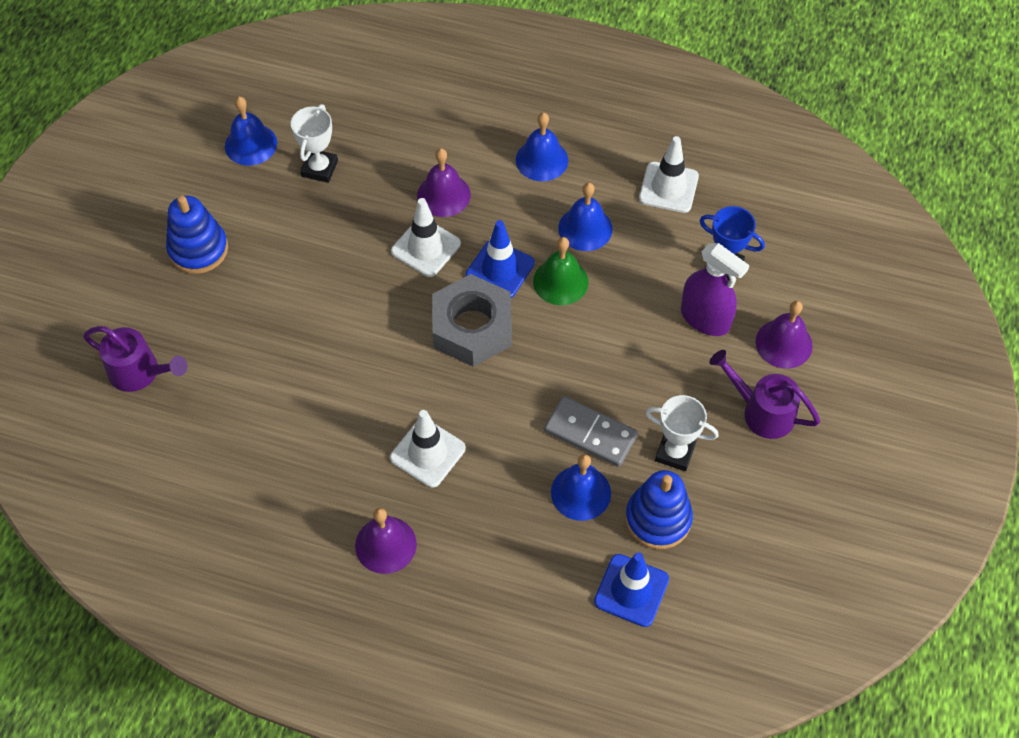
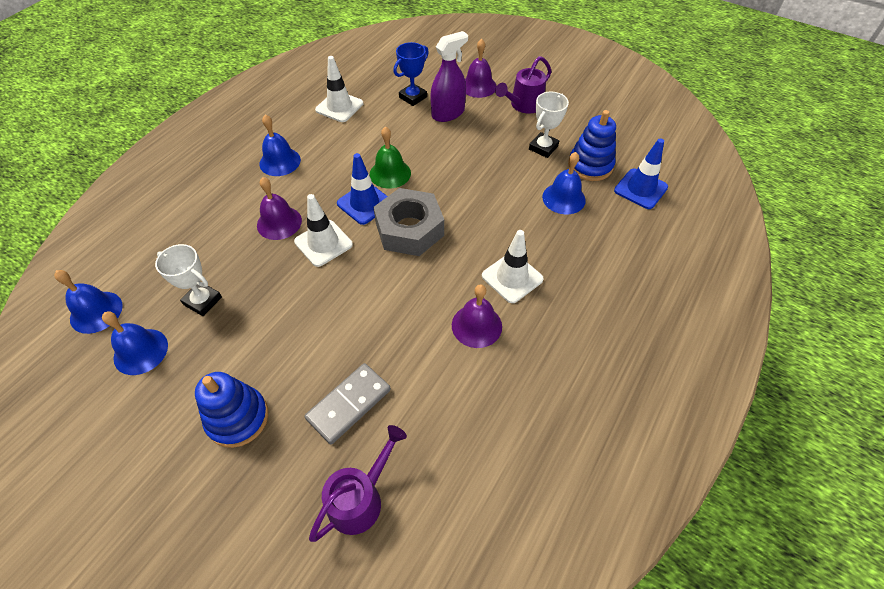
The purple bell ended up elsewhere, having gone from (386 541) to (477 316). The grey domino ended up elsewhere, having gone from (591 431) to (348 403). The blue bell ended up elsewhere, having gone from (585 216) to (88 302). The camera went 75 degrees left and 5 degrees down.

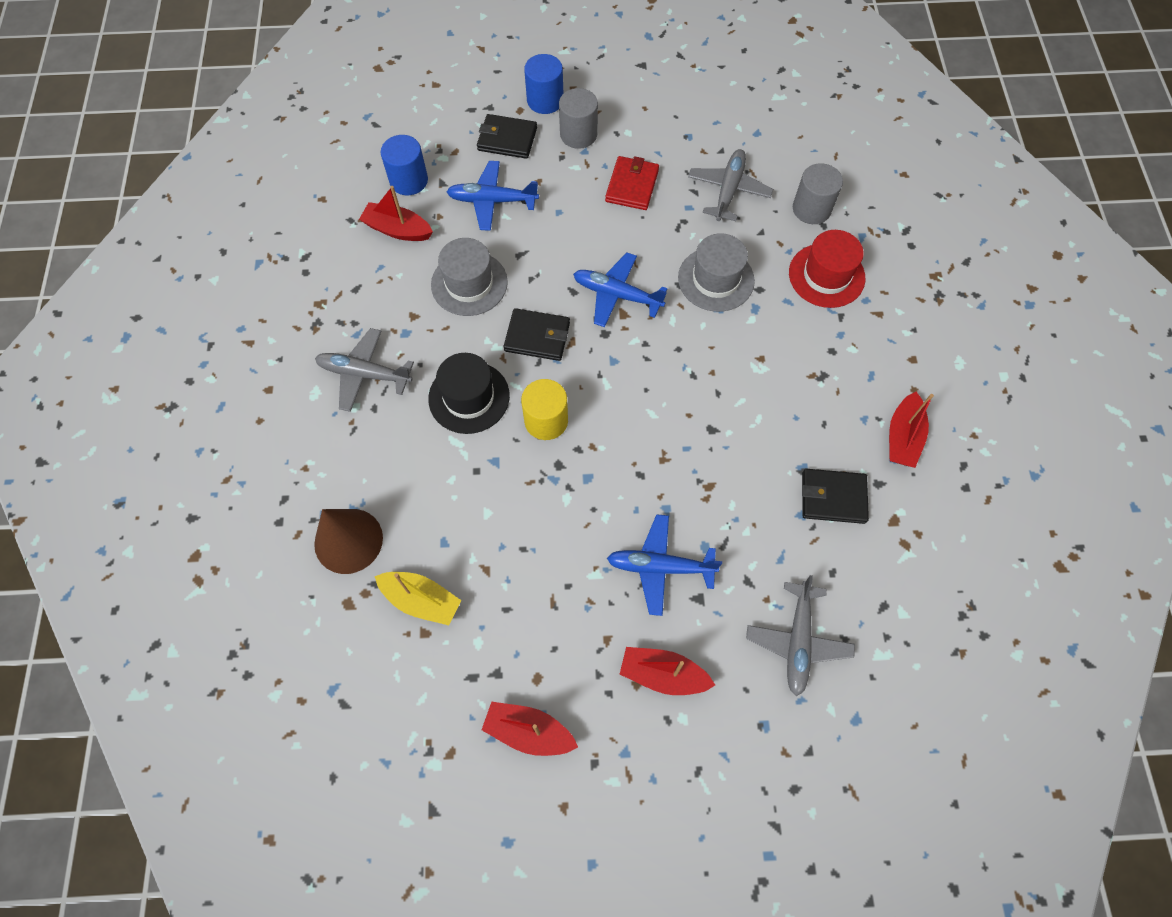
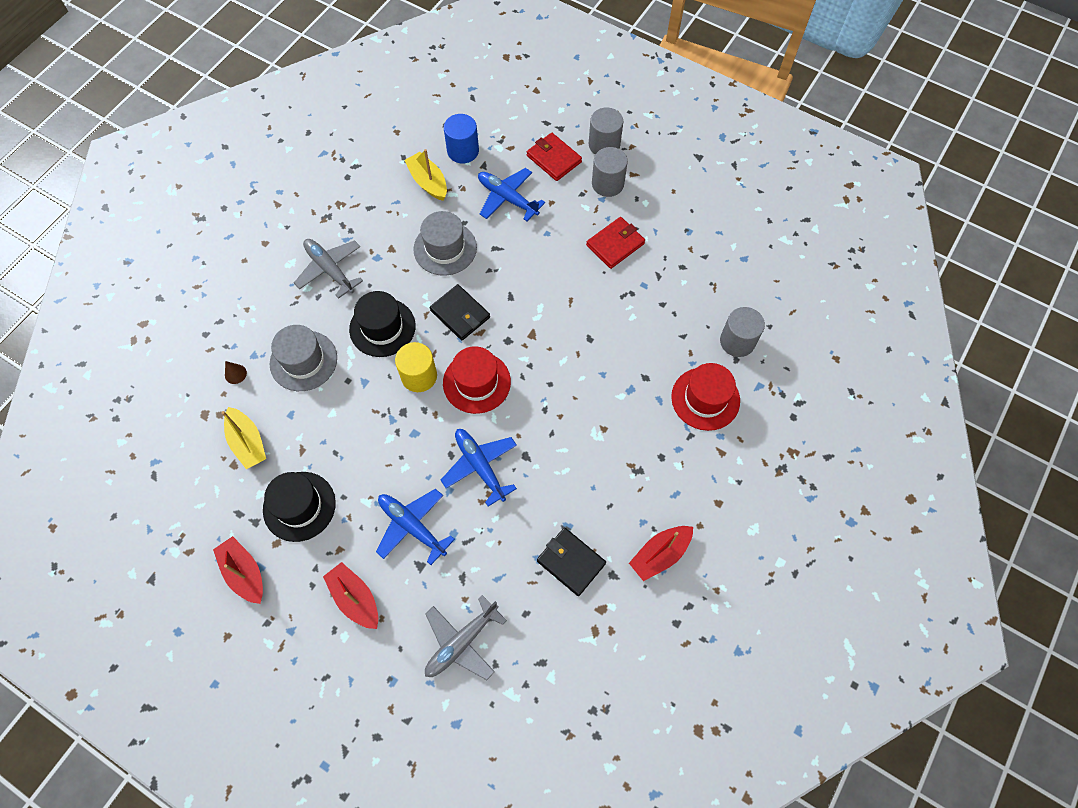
The size of the brown cone at (348 541) changed by a factor of 0.41. What was the red boat at (396 213) turned into the yellow boat at (425 175). What was the black wallet at (507 136) turned into the red wallet at (554 157). What was the blue cylinder at (543 84) turned into the grey cylinder at (606 131). The blue plane ended up elsewhere, having gone from (620 290) to (479 468). The grey hat ended up elsewhere, having gone from (716 272) to (303 358). The second view lost the grey plane at (730 185). The second view gained the black hat at (299 507). The second view gained the red hat at (477 380). The camera went 35 degrees right and 0 degrees up.

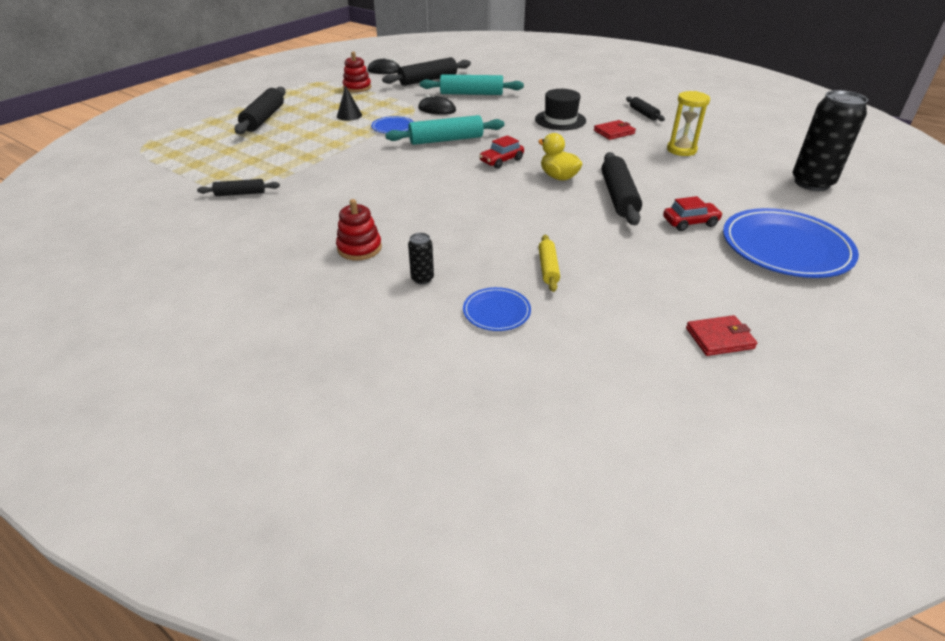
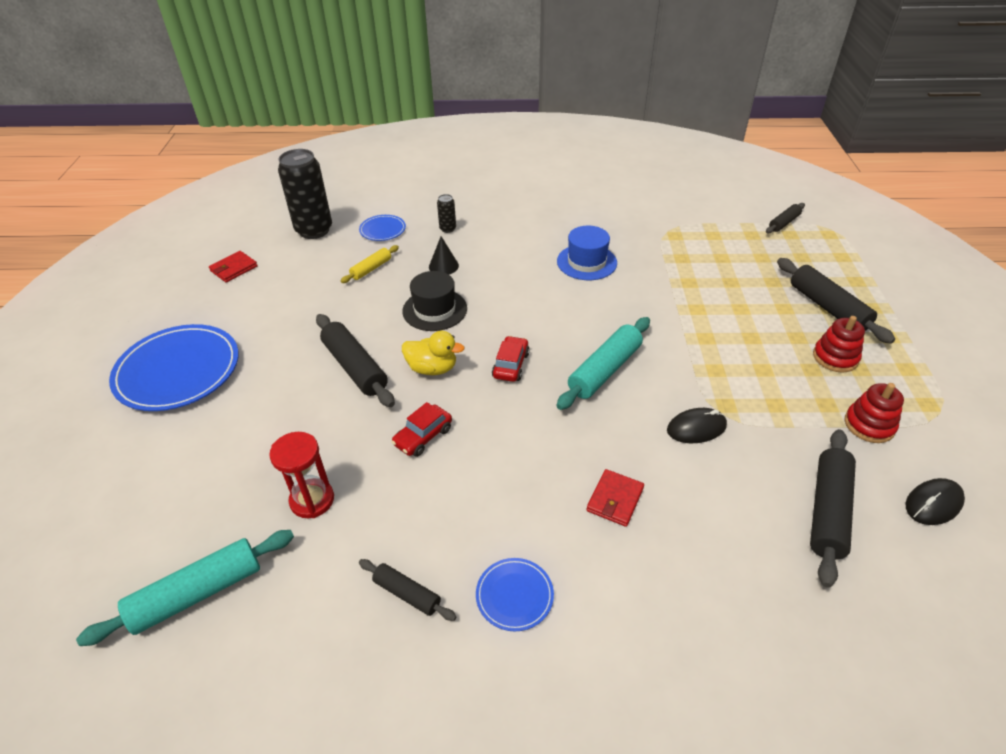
The black rolling pin ended up elsewhere, having gone from (238 187) to (785 218). The red stacking toy ended up elsewhere, having gone from (359 229) to (839 344). The black cone ended up elsewhere, having gone from (349 103) to (444 255). The blue plate ended up elsewhere, having gone from (392 124) to (515 594). The turquoise rolling pin ended up elsewhere, having gone from (472 84) to (185 588). The black hat ended up elsewhere, having gone from (560 109) to (434 301). The yellow rolling pin at (549 263) ended up facing another way, 75 degrees clockwise from before. The red wallet ended up elsewhere, having gone from (615 130) to (615 498). The red car ended up elsewhere, having gone from (693 213) to (421 429). What was the yellow hourglass at (688 123) turned into the red hourglass at (301 475). The black can ended up elsewhere, having gone from (830 140) to (305 194). The second view gained the blue hat at (587 253). The camera went 145 degrees right and 5 degrees up.

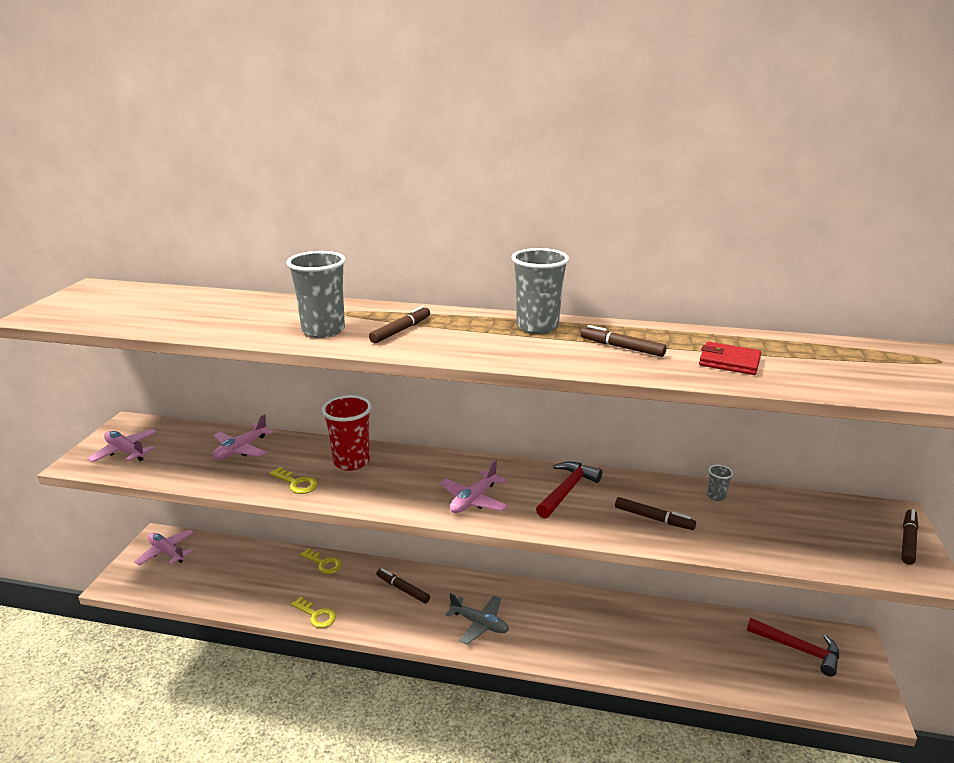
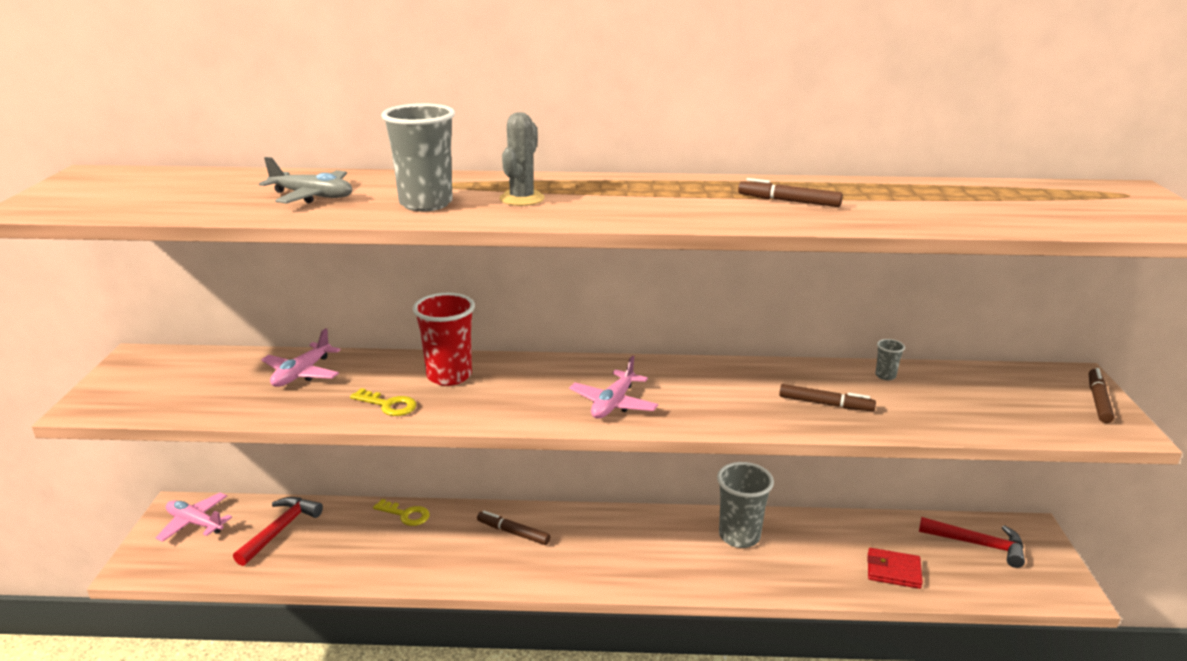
The second view lost the pink plane at (122 445). The second view lost the yellow key at (313 612). Where the brown marker stood at (399 324), the grey cactus came to stand at (522 159). The grey plane ended up elsewhere, having gone from (477 618) to (305 180). The grey cup ended up elsewhere, having gone from (540 291) to (745 505). The red hammer ended up elsewhere, having gone from (569 490) to (278 531). The red wallet ended up elsewhere, having gone from (730 358) to (895 568). The camera went 10 degrees left and 0 degrees up.

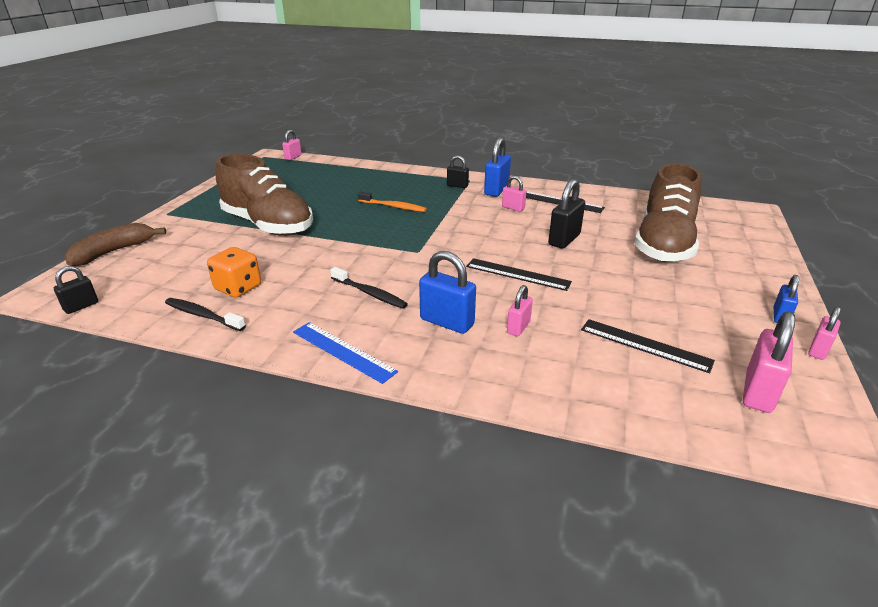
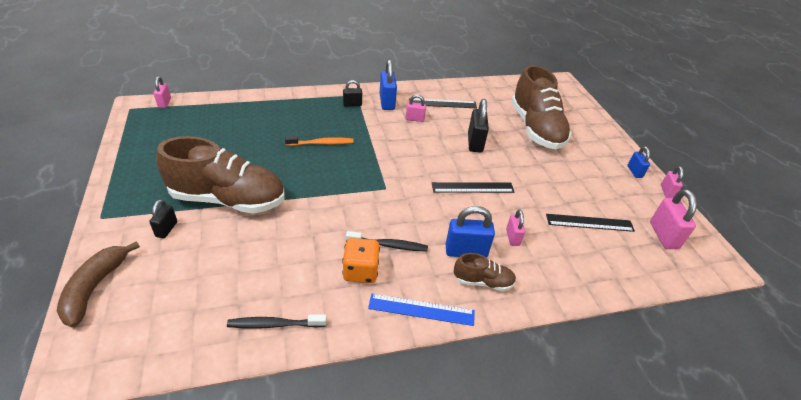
The black padlock ended up elsewhere, having gone from (76 290) to (163 219). The orange dice ended up elsewhere, having gone from (234 272) to (361 260). The second view gained the brown shoe at (485 272). The camera went 35 degrees left and 10 degrees up.

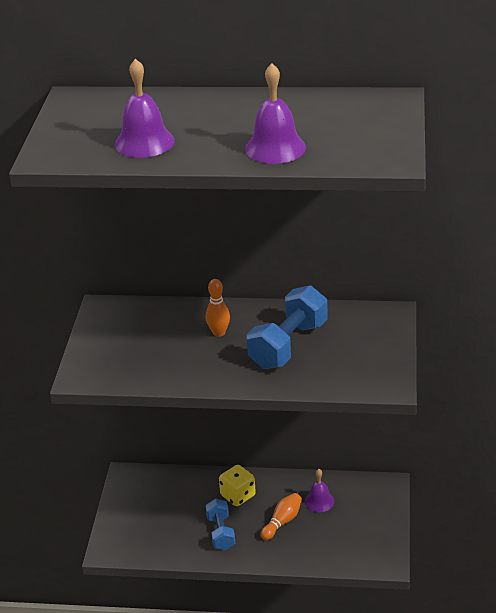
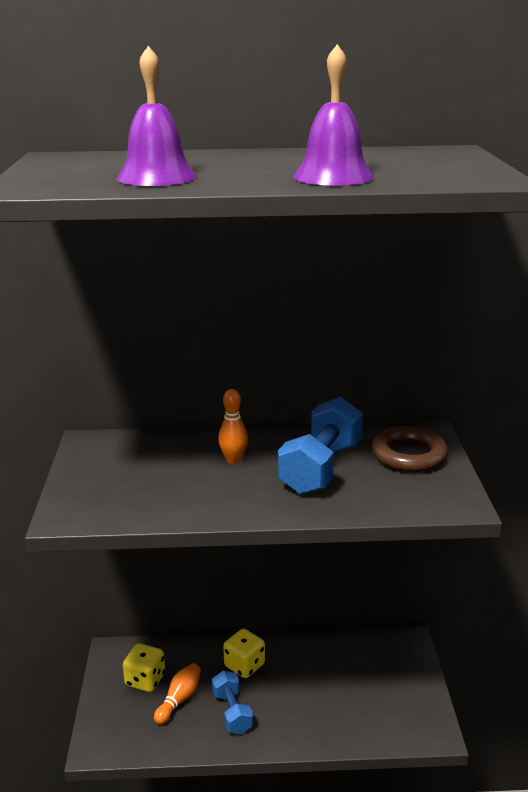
The orange bowling pin ended up elsewhere, having gone from (281 516) to (177 694). The second view lost the purple bell at (319 490). The second view gained the yellow dice at (144 667). The second view gained the brown ring at (410 449). The camera went 10 degrees left and 10 degrees down.

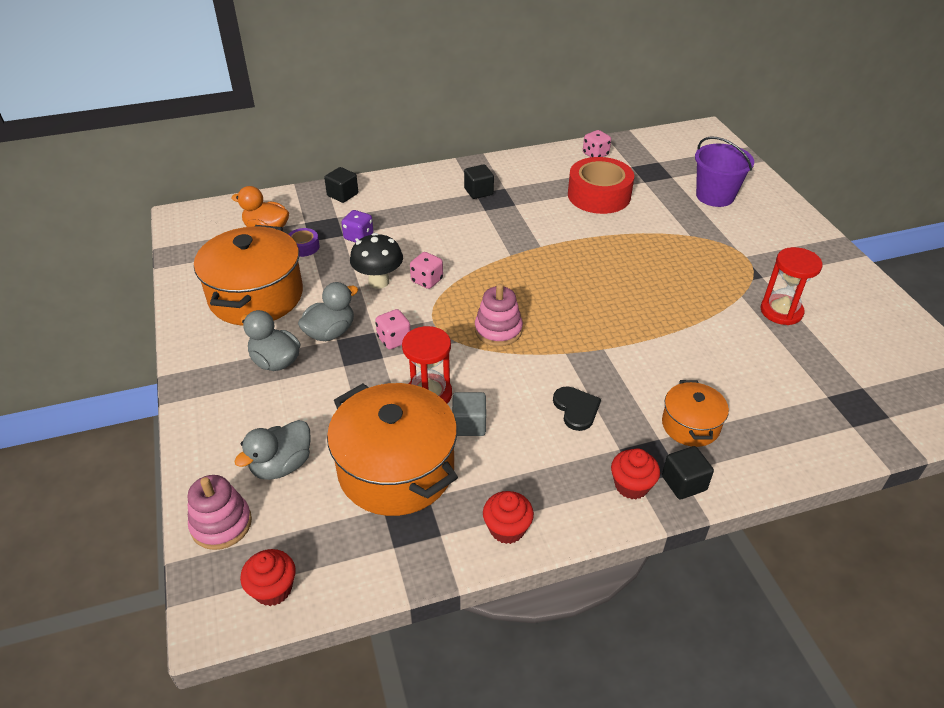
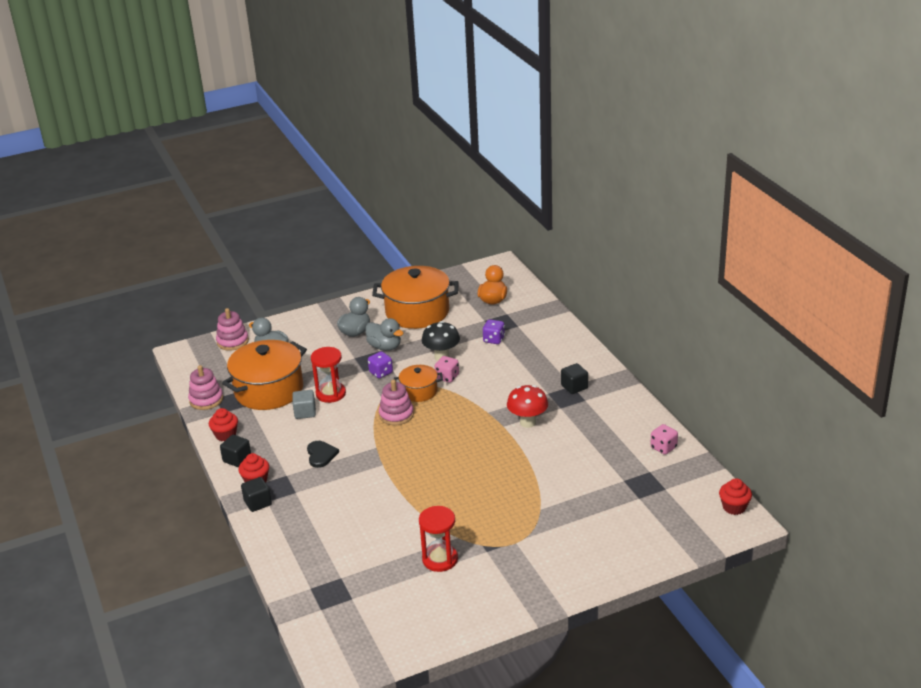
The red cupcake ended up elsewhere, having gone from (268 577) to (735 496). The second view lost the purple tape at (304 242). The black cube ended up elsewhere, having gone from (341 185) to (235 451). What was the pink dice at (393 329) turned into the purple dice at (380 364). The black heart at (577 408) ended up facing another way, 75 degrees counterclockwise from before. The second view lost the red tape at (601 185). The orange pot ended up elsewhere, having gone from (695 413) to (418 383). The second view lost the purple bucket at (724 171). The second view gained the pink stacking toy at (205 387). The second view gained the red mushroom at (527 406). The camera went 85 degrees right and 10 degrees down.

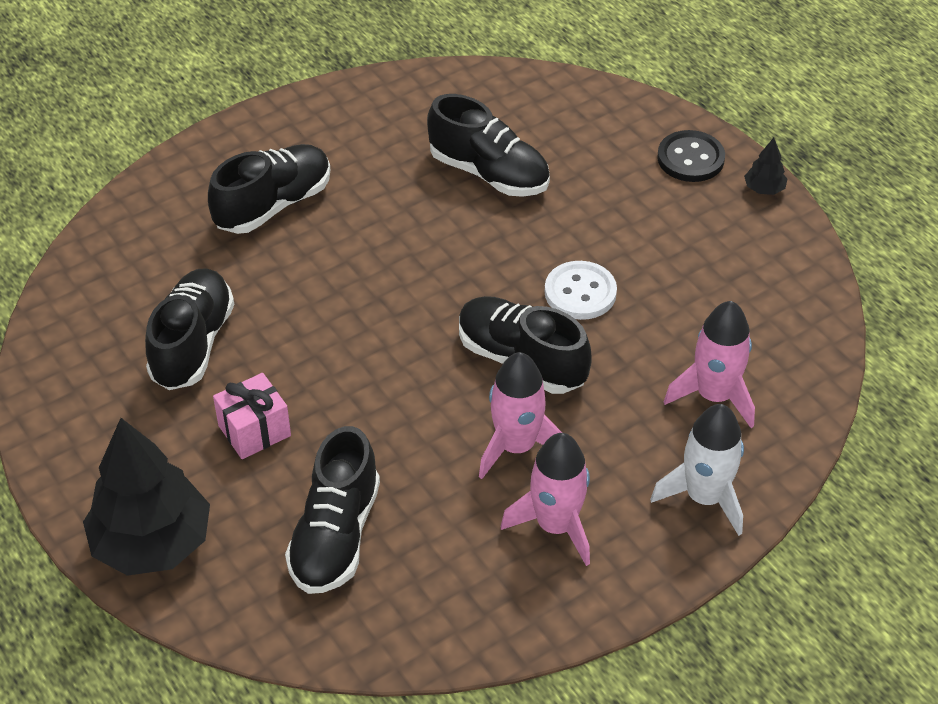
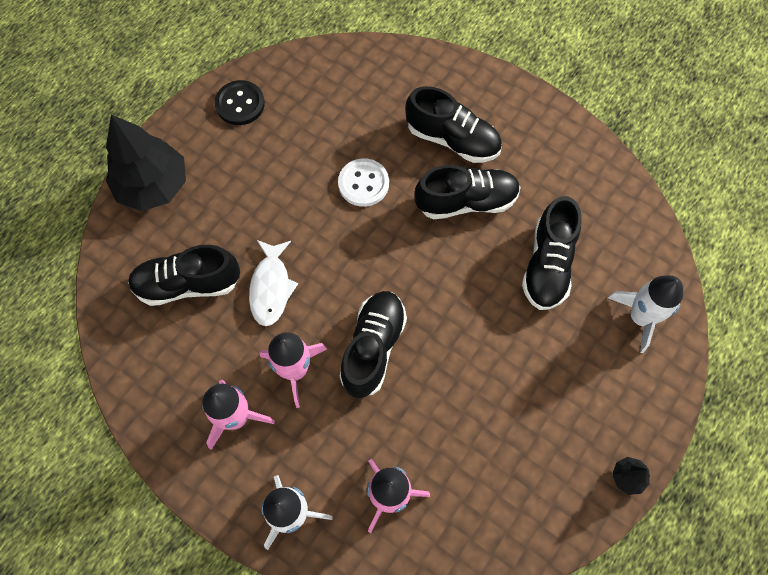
The black shoe ended up elsewhere, having gone from (189 329) to (468 192). The second view lost the pink gift at (252 416). The white button ended up elsewhere, having gone from (581 290) to (363 182). The black button ended up elsewhere, having gone from (691 156) to (240 102). The second view gained the white fish at (273 283). The second view gained the white rocket at (645 314). The camera went 70 degrees right and 20 degrees up.

